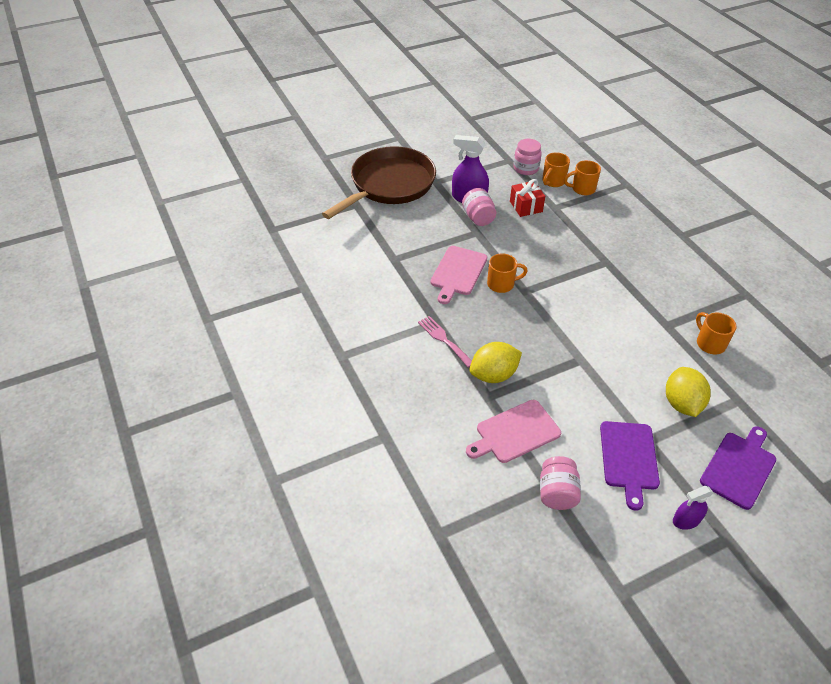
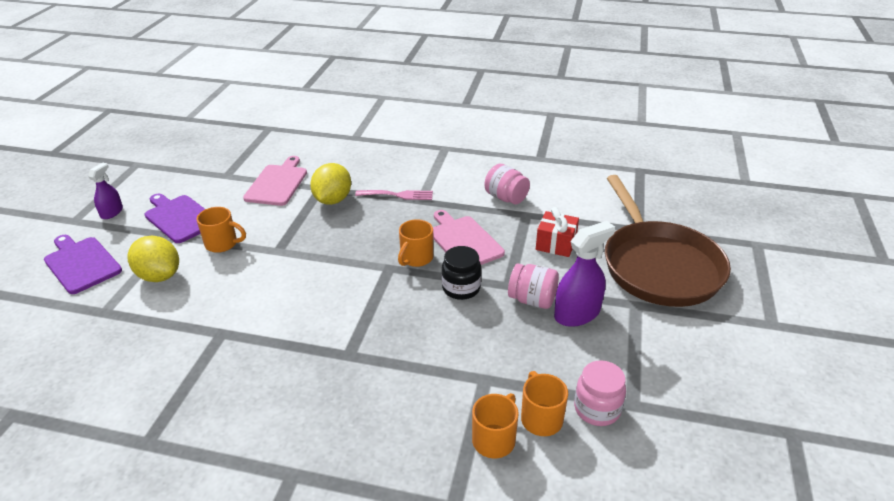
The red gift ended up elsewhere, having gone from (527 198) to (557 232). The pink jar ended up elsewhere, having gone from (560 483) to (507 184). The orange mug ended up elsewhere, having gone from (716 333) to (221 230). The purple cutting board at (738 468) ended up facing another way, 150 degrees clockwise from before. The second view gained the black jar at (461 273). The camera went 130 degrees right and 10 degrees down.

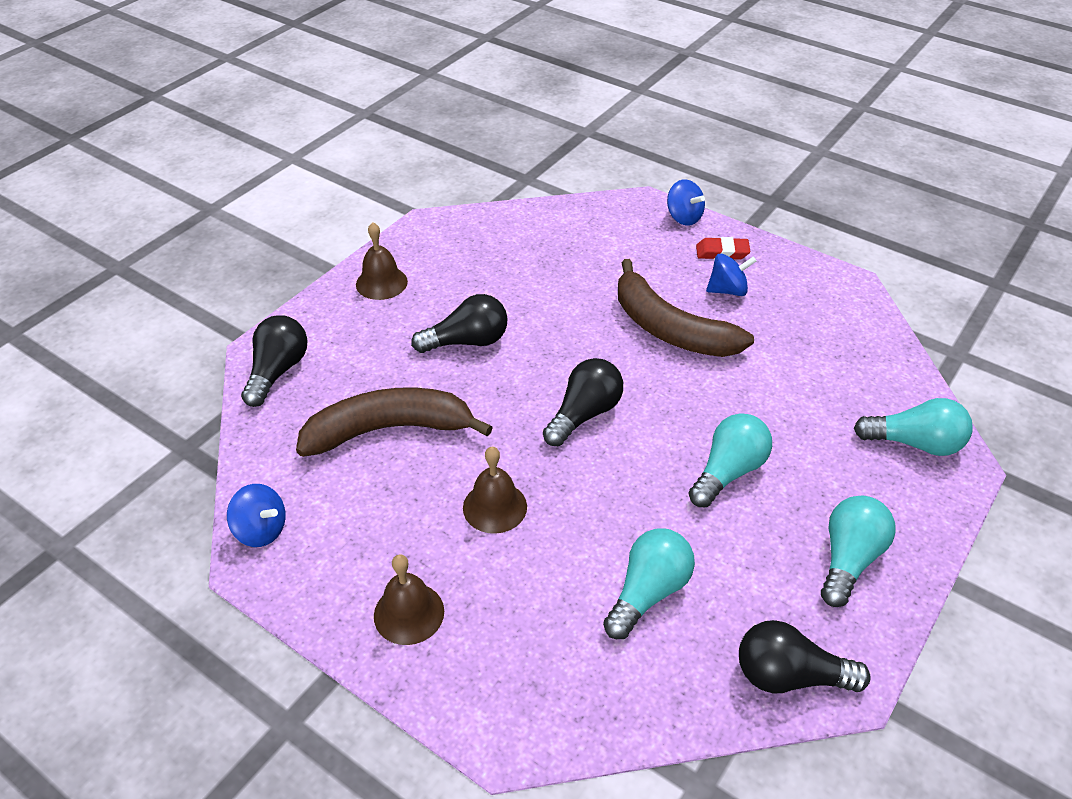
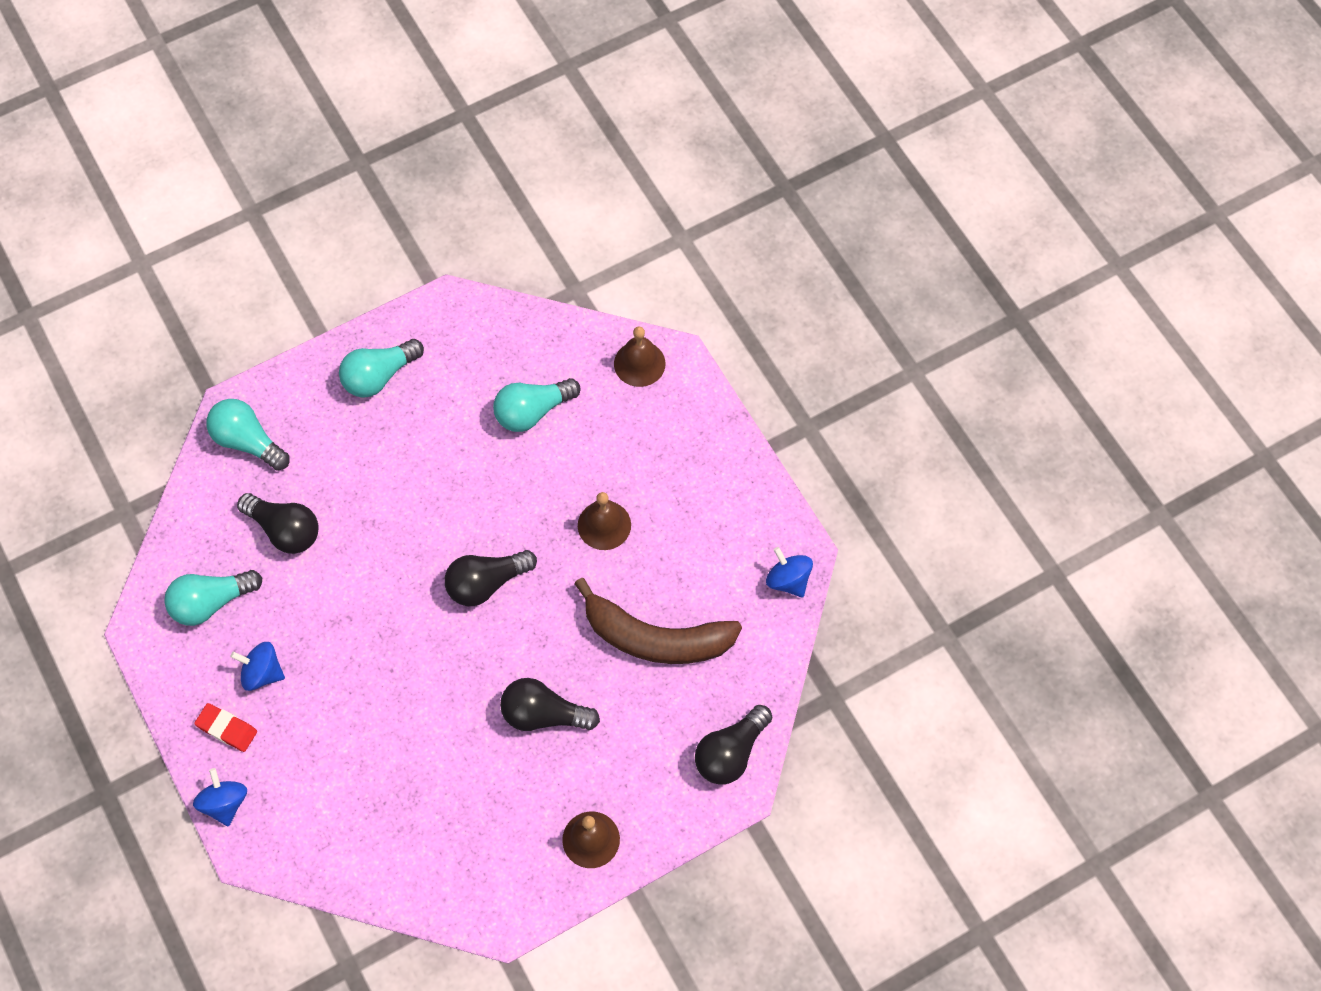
The brown bell ended up elsewhere, having gone from (409 599) to (639 356). The second view lost the brown banana at (686 308). The turquoise light bulb ended up elsewhere, having gone from (730 460) to (213 598). The black light bulb ended up elsewhere, having gone from (804 656) to (278 523). The camera went 155 degrees left and 20 degrees up.

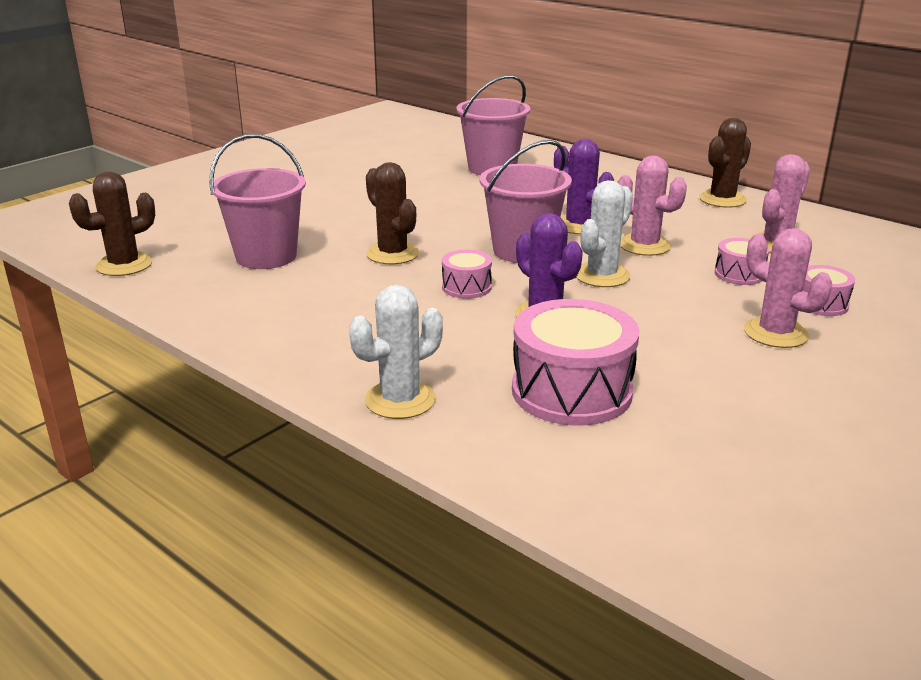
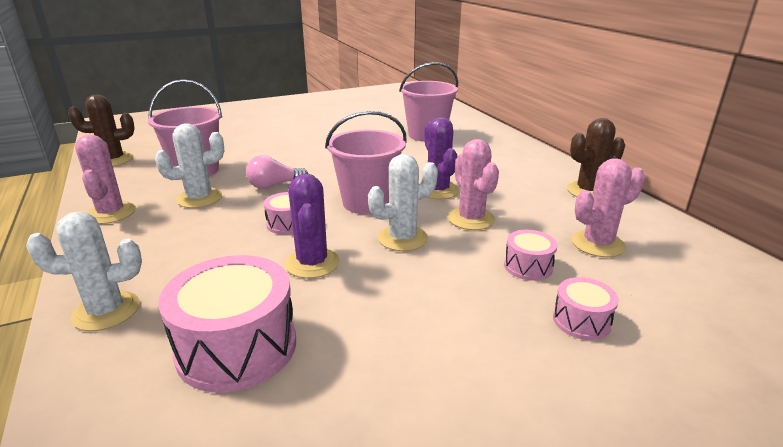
Where the brown cactus stood at (392 213), the pink light bulb came to stand at (277 172). The pink cactus ended up elsewhere, having gone from (788 288) to (105 179). The second view gained the white cactus at (189 165). The camera went 25 degrees right and 0 degrees up.

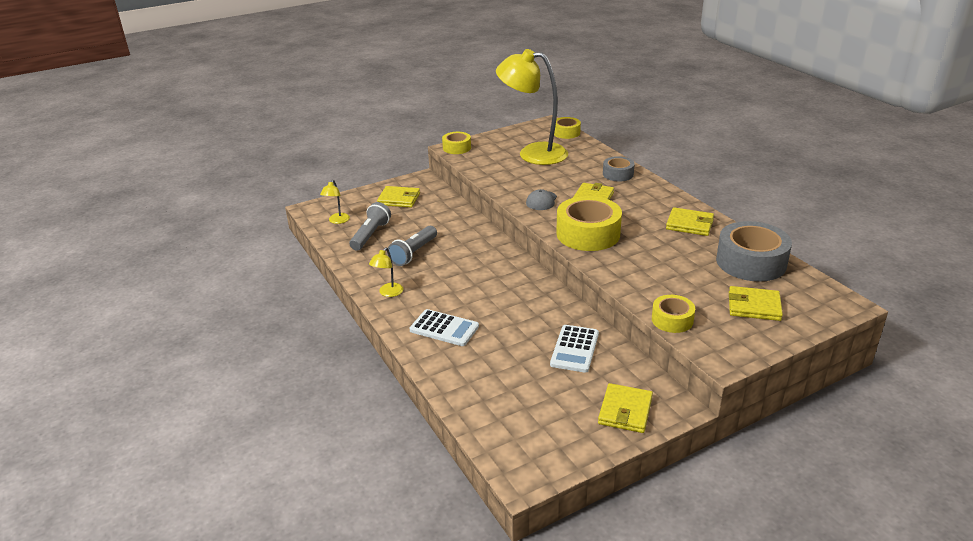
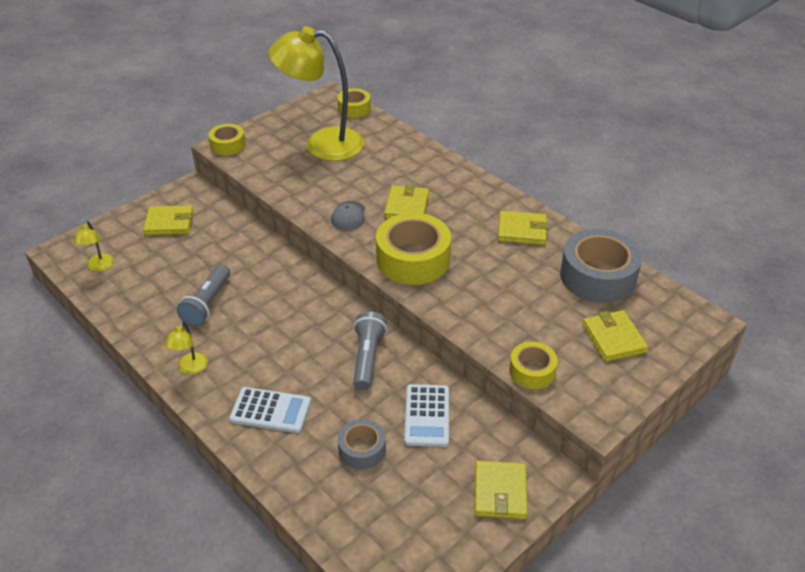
The grey flashlight ended up elsewhere, having gone from (370 226) to (370 350). The grey tape ended up elsewhere, having gone from (619 169) to (362 444). The yellow wallet at (756 303) ended up facing another way, 75 degrees clockwise from before. The camera went 15 degrees left and 10 degrees up.

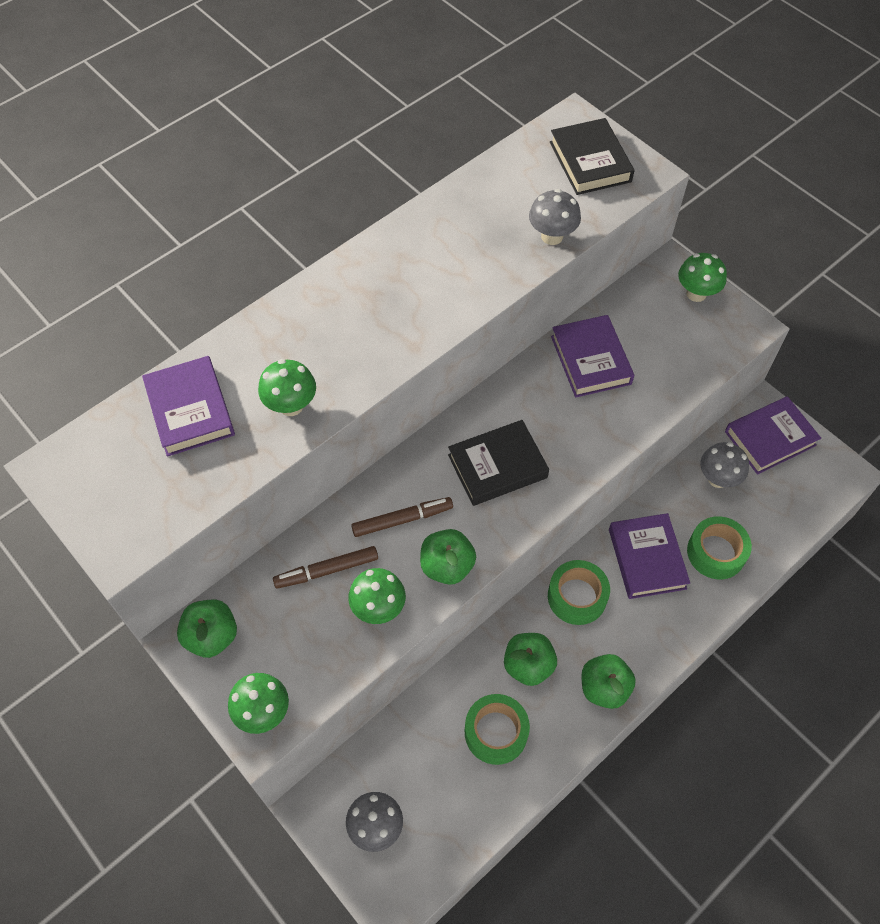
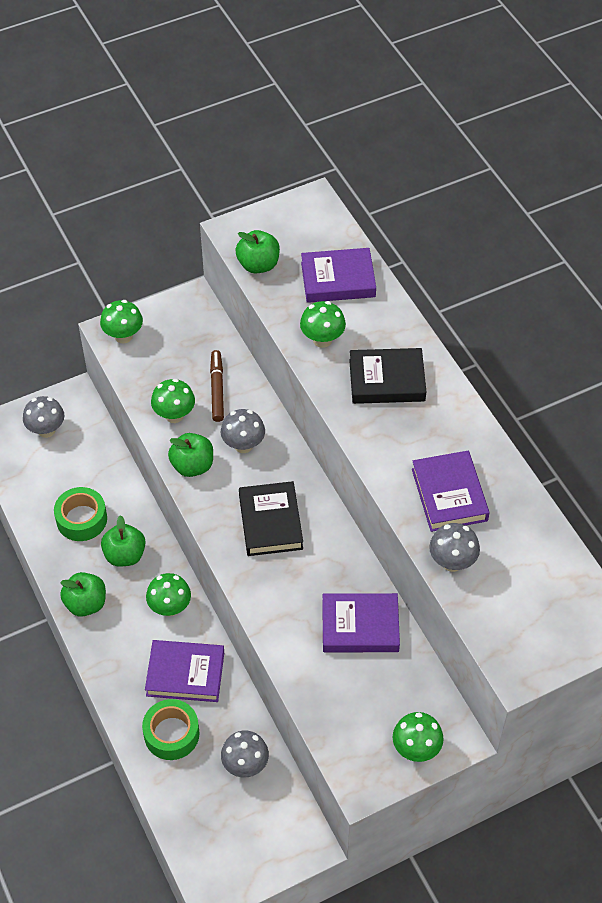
The green apple ended up elsewhere, having gone from (207 629) to (258 251). Where the brown marker stood at (402 517), the grey mushroom came to stand at (243 431). Where the green tape stood at (579 592), the green mushroom came to stand at (168 594). The black book ended up elsewhere, having gone from (592 156) to (387 376). The purple book ended up elsewhere, having gone from (773 435) to (451 491). The camera went 105 degrees right and 5 degrees down.

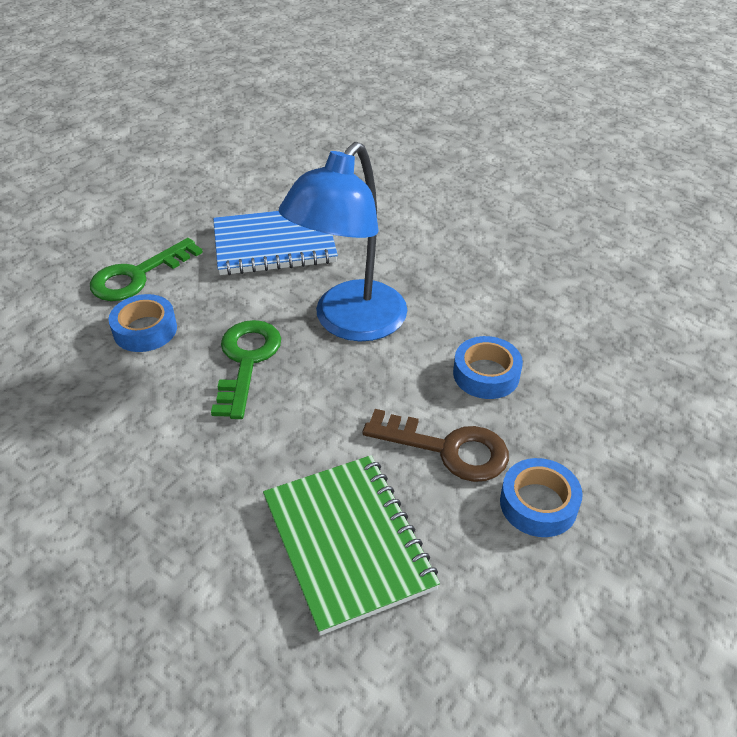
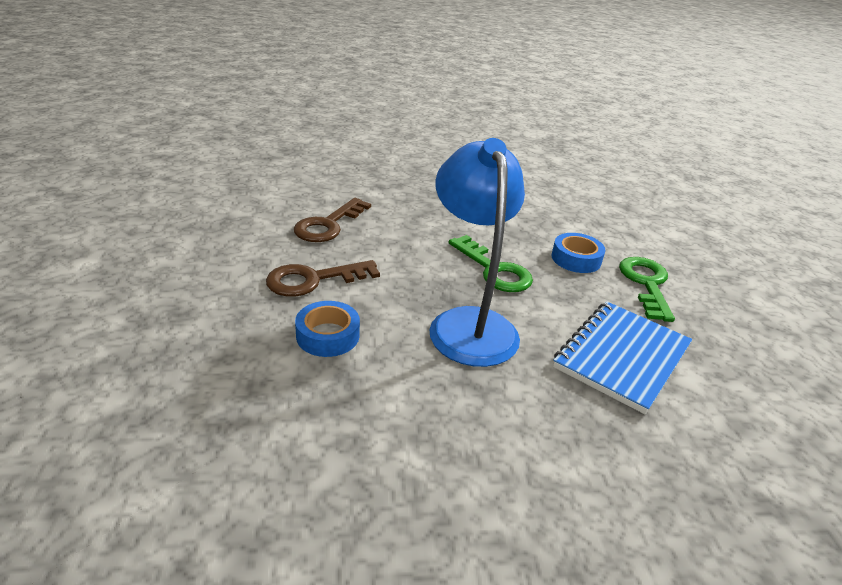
Where the green notebook stood at (351 545), the brown key came to stand at (332 220). The second view lost the blue tape at (541 497). The camera went 135 degrees right and 10 degrees down.

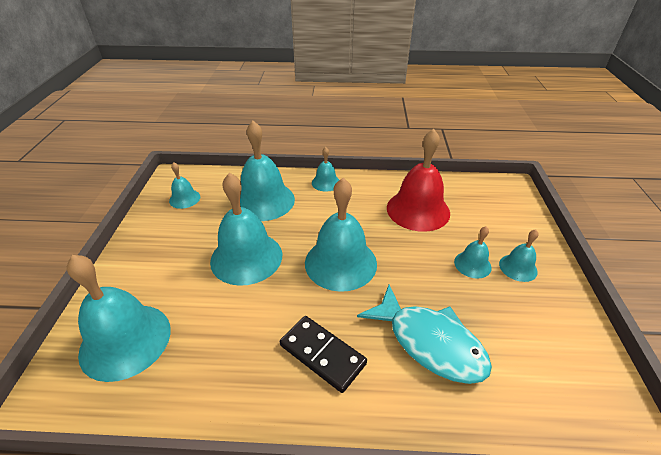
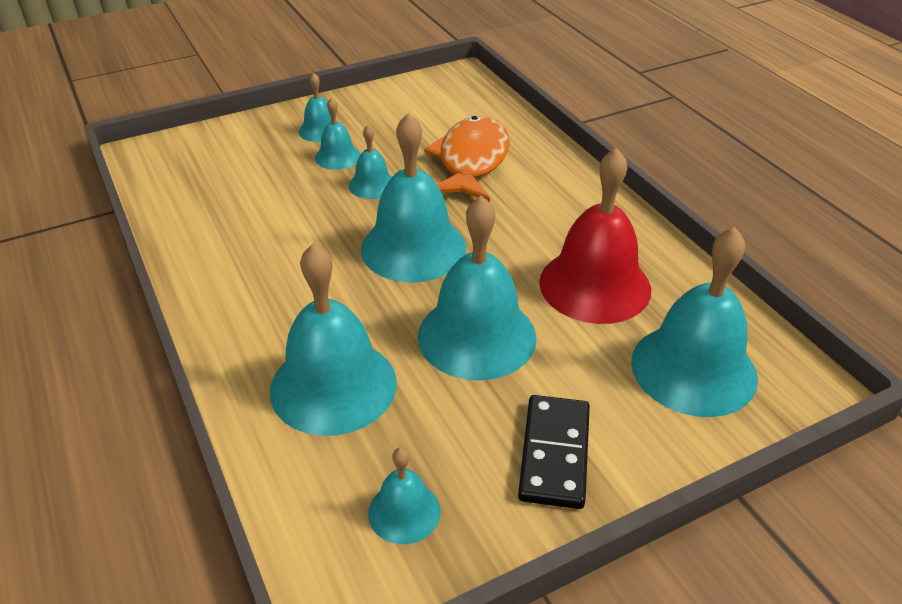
The black domino ended up elsewhere, having gone from (323 354) to (554 452). The turquoise bell ended up elsewhere, having gone from (325 169) to (370 162). What was the turquoise fish at (424 334) turned into the orange fish at (467 159). The red bell ended up elsewhere, having gone from (418 180) to (595 235). The camera went 120 degrees left and 0 degrees up.

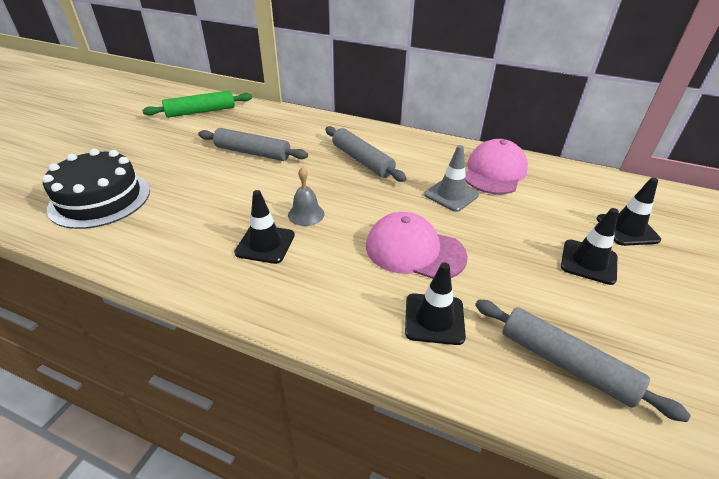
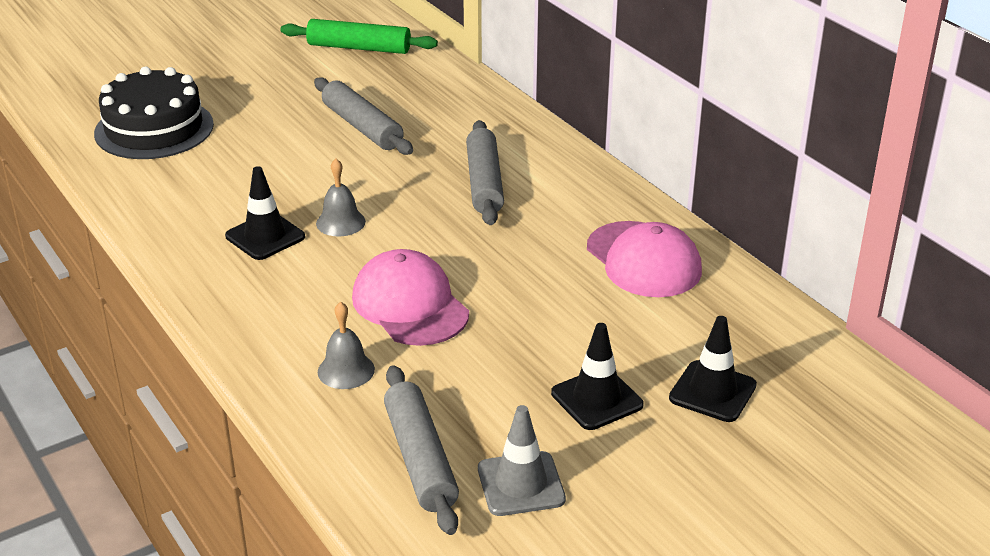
Where the black traffic cone stood at (435 303), the grey bell came to stand at (346 345). The grey traffic cone ended up elsewhere, having gone from (451 178) to (522 460). The pink cap at (496 166) ended up facing another way, 90 degrees clockwise from before. The camera went 35 degrees right and 5 degrees down.

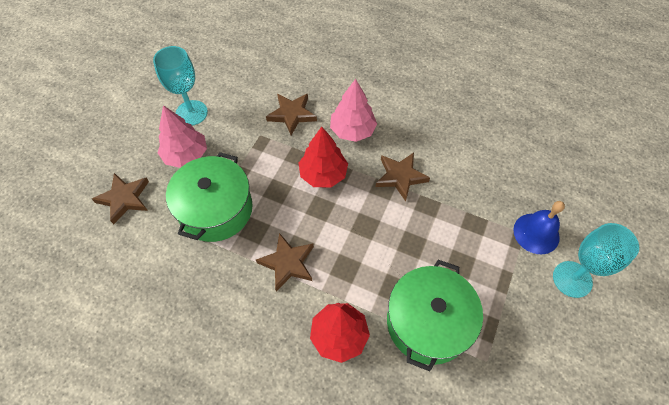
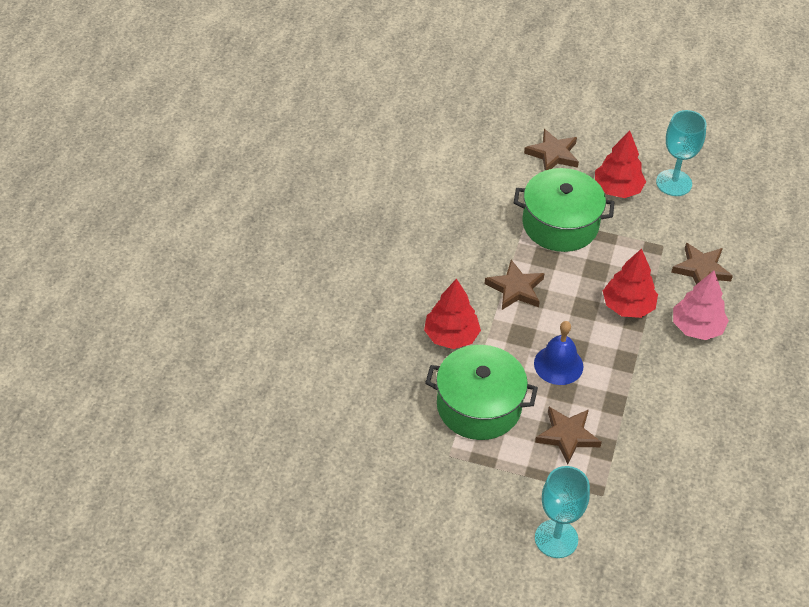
What was the pink tree at (182 136) turned into the red tree at (620 164). The brown star ended up elsewhere, having gone from (402 177) to (568 436). The blue bell ended up elsewhere, having gone from (539 227) to (558 353). The camera went 80 degrees right and 10 degrees down.

